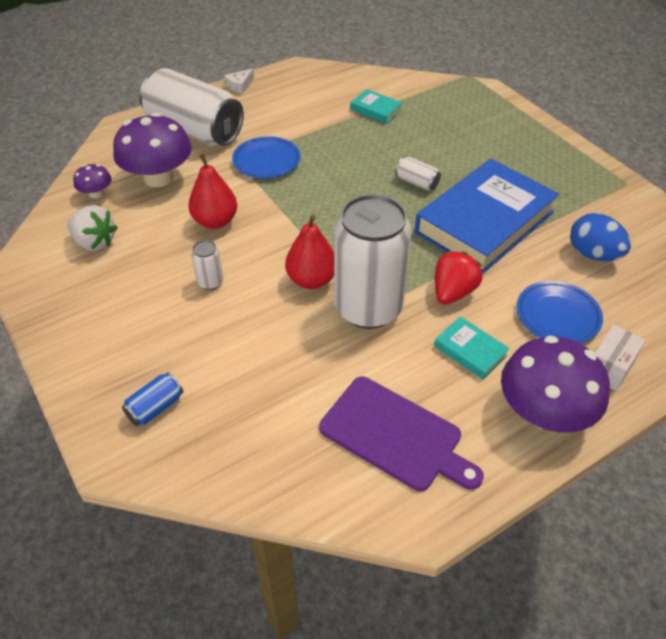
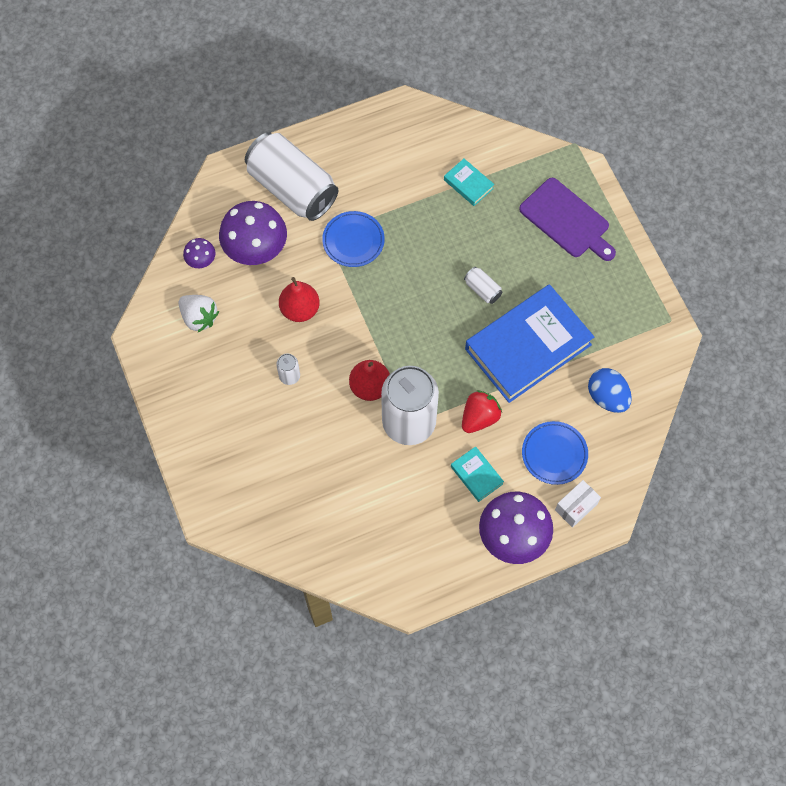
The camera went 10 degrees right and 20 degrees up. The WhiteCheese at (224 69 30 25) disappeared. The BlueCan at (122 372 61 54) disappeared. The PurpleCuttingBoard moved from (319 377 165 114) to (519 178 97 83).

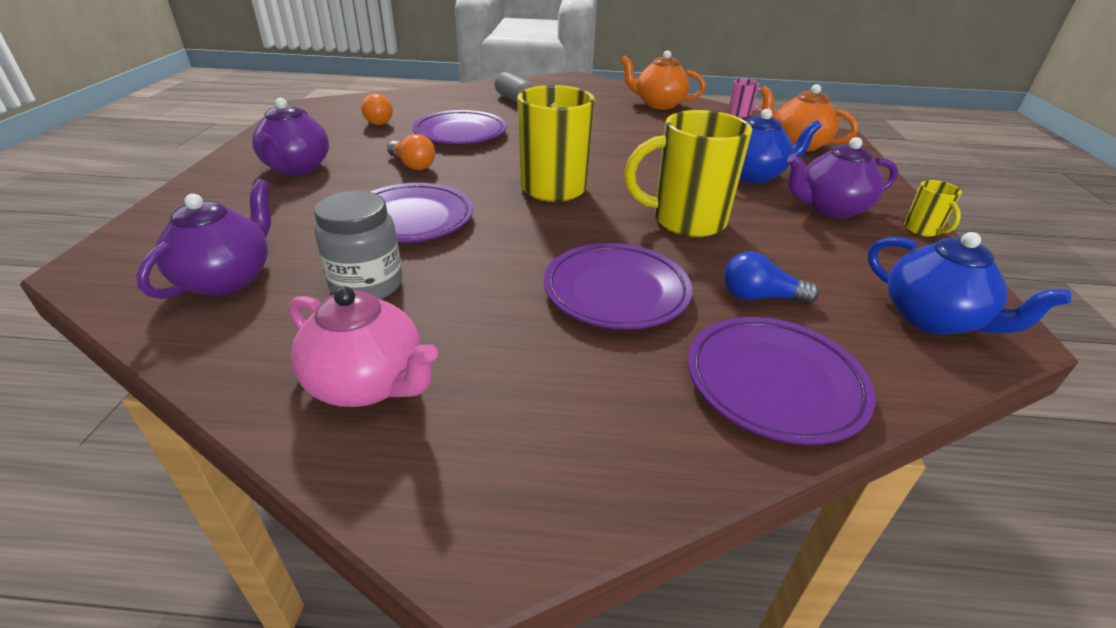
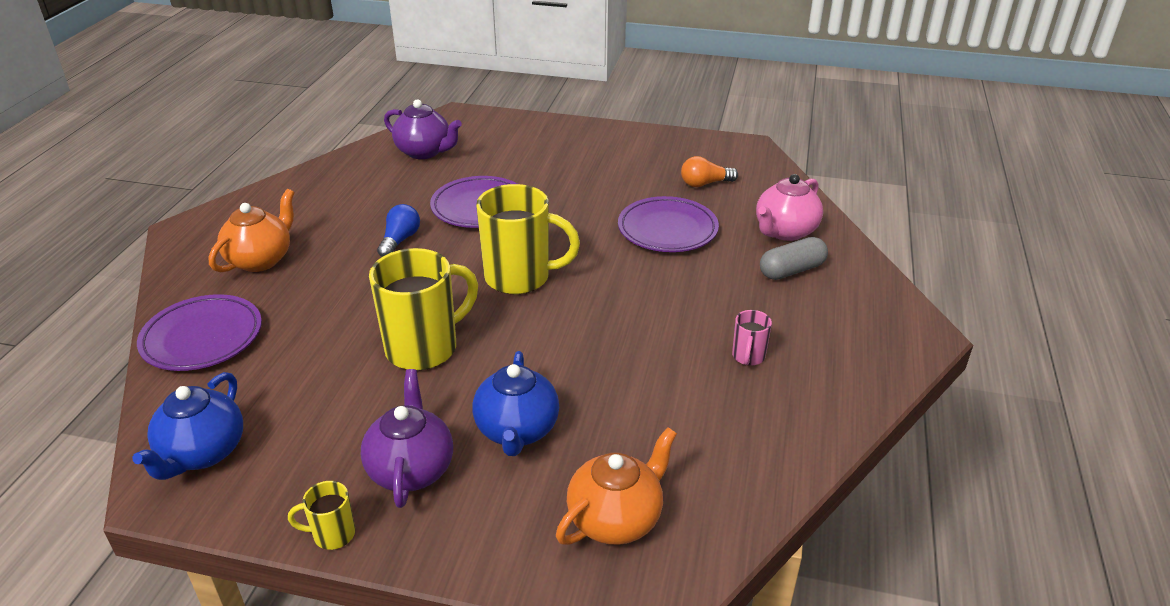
The camera went 100 degrees right and 0 degrees up. The OrangeTeapot moved from (620 50 86 60) to (209 189 86 84). The PinkMug moved from (728 79 35 39) to (732 310 40 56). The PurpleTeapot at (252 98 77 77) disappeared. The YellowMug at (624 110 128 127) turned 45 degrees clockwise. The OrangeLightBulb at (387 134 48 36) disappeared. The GreyJar at (314 191 88 108) disappeared. The BlueTeapot at (868 232 204 103) turned 45 degrees counterclockwise. The PurplePlate at (544 243 148 86) disappeared. The BlueLightBulb moved from (724 251 95 53) to (377 204 43 53). The PinkTeapot moved from (289 286 149 121) to (756 174 67 67).

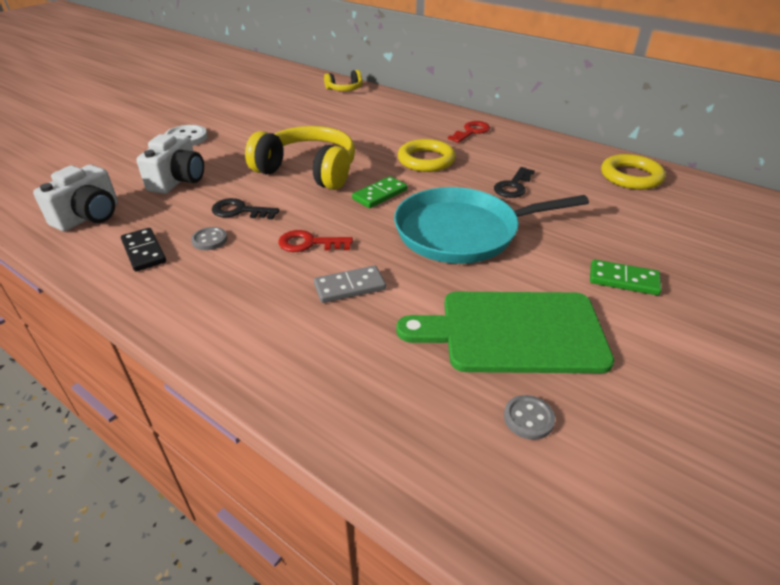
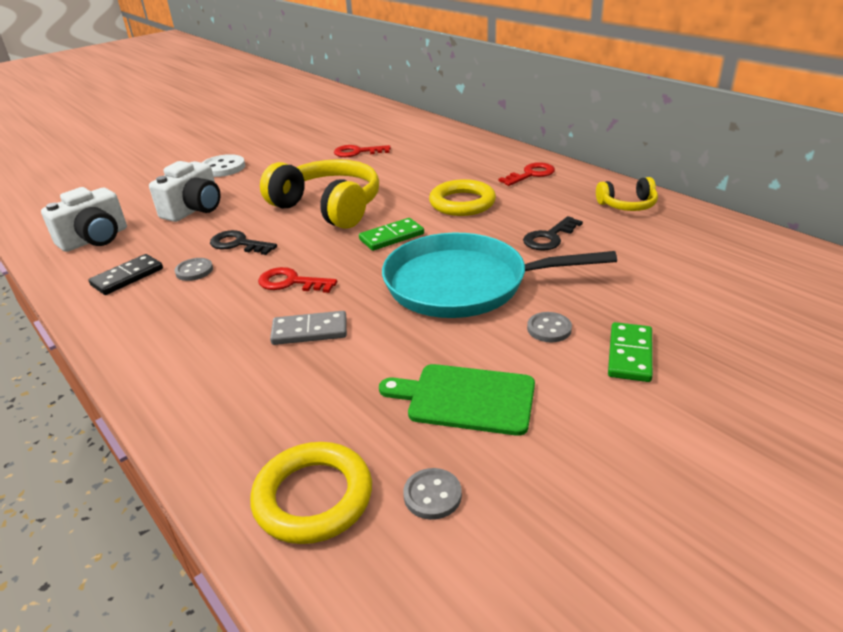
The camera went 15 degrees right and 5 degrees down. The YellowHeadphones moved from (324 70 39 21) to (596 177 62 34). The YellowRing moved from (601 154 65 36) to (250 442 122 102). The BlackDomino at (121 228 45 43) turned 60 degrees clockwise. The GreenDomino at (590 259 72 36) turned 75 degrees clockwise. The GreenCuttingBoard at (396 292 218 81) changed to 0.65 times the size. The RedKey at (334 145 57 12) appeared. The GreyButton at (527 312 45 30) appeared.

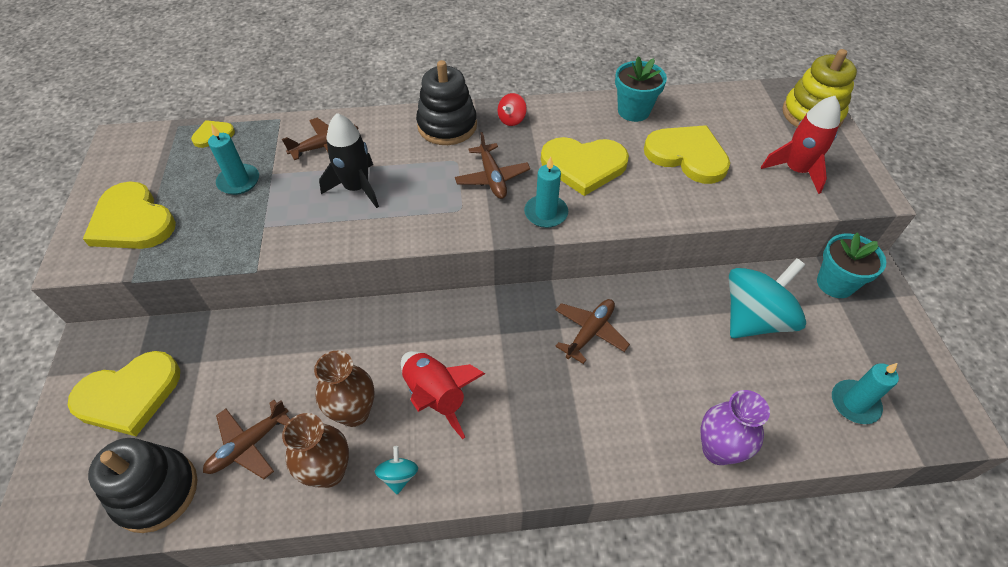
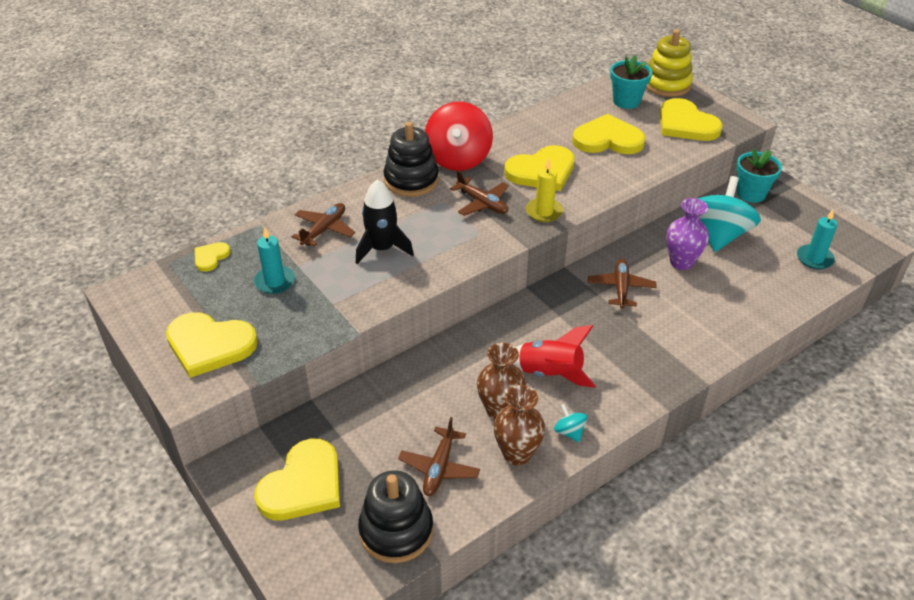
The camera went 30 degrees left and 10 degrees down. The TurquoiseFlowerPot moved from (615 56 52 66) to (610 55 42 54). The RedSpinningTop at (498 93 29 33) changed to 2.37 times the size. The RedRocket at (761 96 80 98) was replaced by the YellowHeart at (660 98 63 43). The TurquoiseCandle at (524 156 44 72) became the YellowCandle at (526 159 37 63). The PurpleVase moved from (701 390 69 75) to (666 198 43 72).

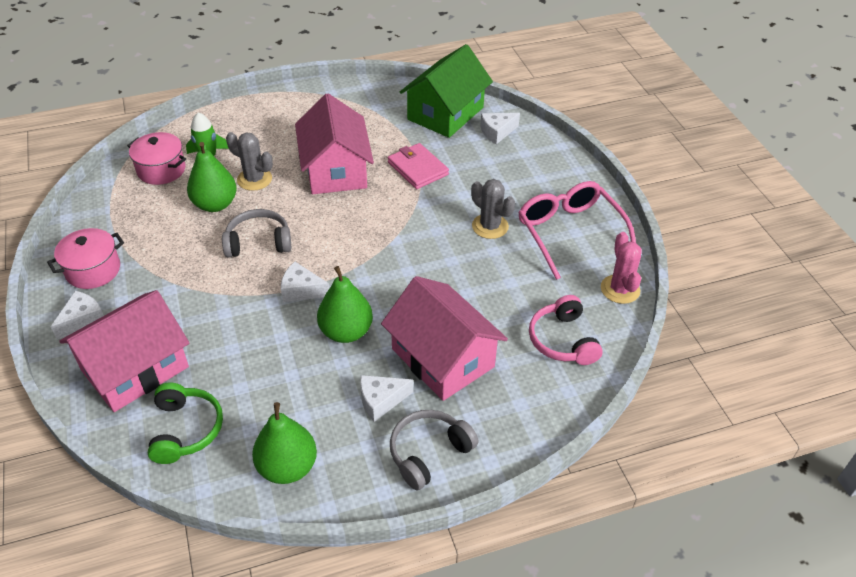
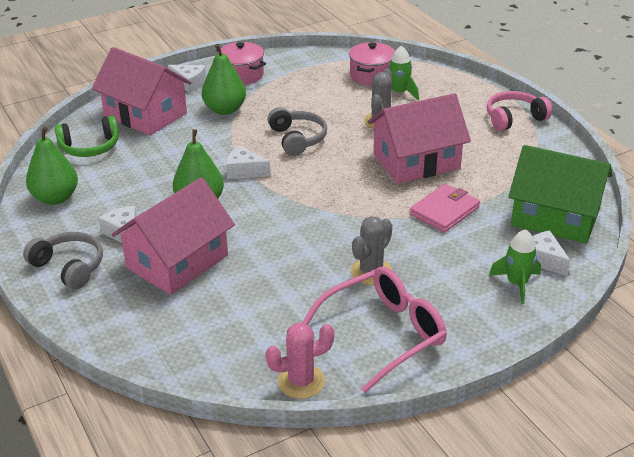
The camera went 80 degrees right and 10 degrees down. The GreenPear moved from (187 142 50 70) to (202 44 44 71). The WhiteCheese at (281 262 48 40) turned 75 degrees counterclockwise. The PinkHeadphones moved from (529 295 74 70) to (487 91 65 40). The GreenRocket at (489 229 52 75) appeared.

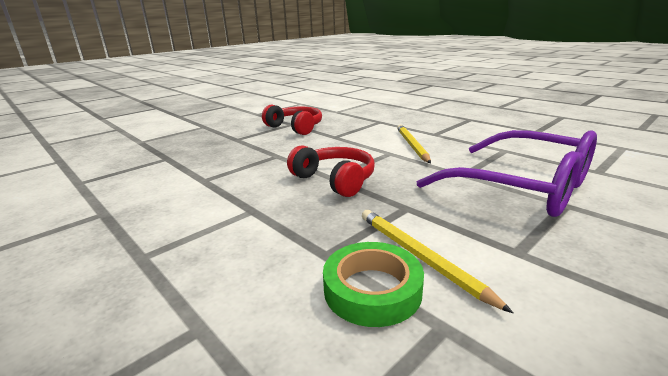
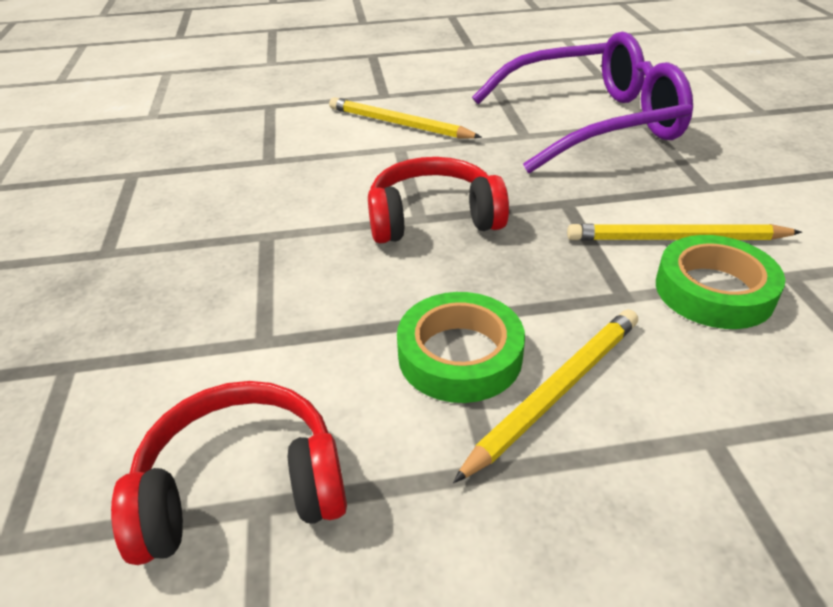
The camera went 55 degrees left and 15 degrees up. The RedHeadphones moved from (262 105 60 30) to (111 381 236 184). The GreenTape at (397 292 128 111) appeared. The YellowPencil at (453 309 185 174) appeared.

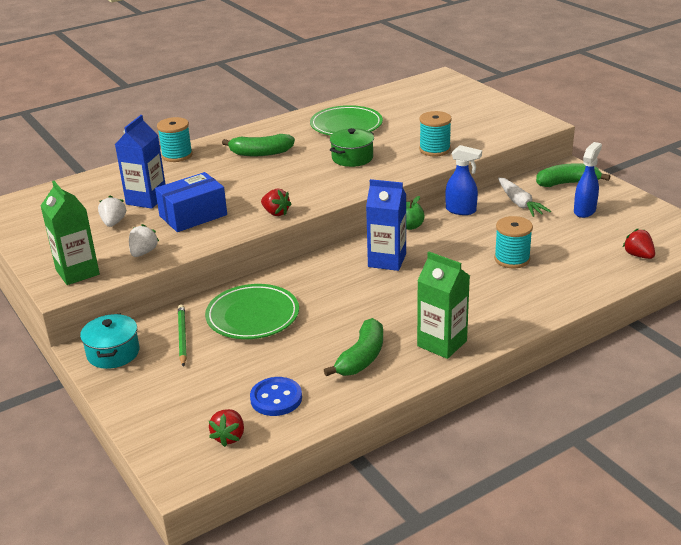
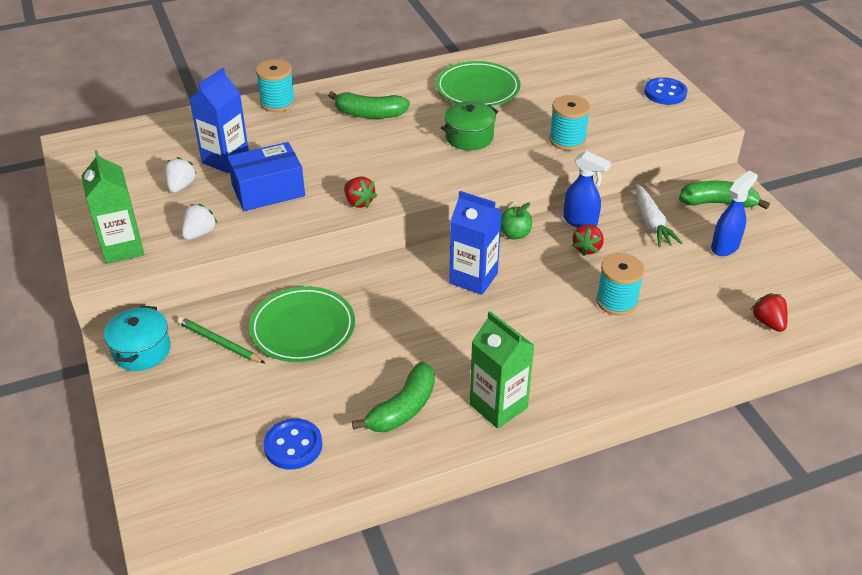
The camera went 10 degrees right and 10 degrees up. The GreenPencil at (178 305 9 62) turned 60 degrees counterclockwise. The RedStrawberry moved from (209 409 35 38) to (572 224 32 32). The BlueButton at (644 77 43 28) appeared.

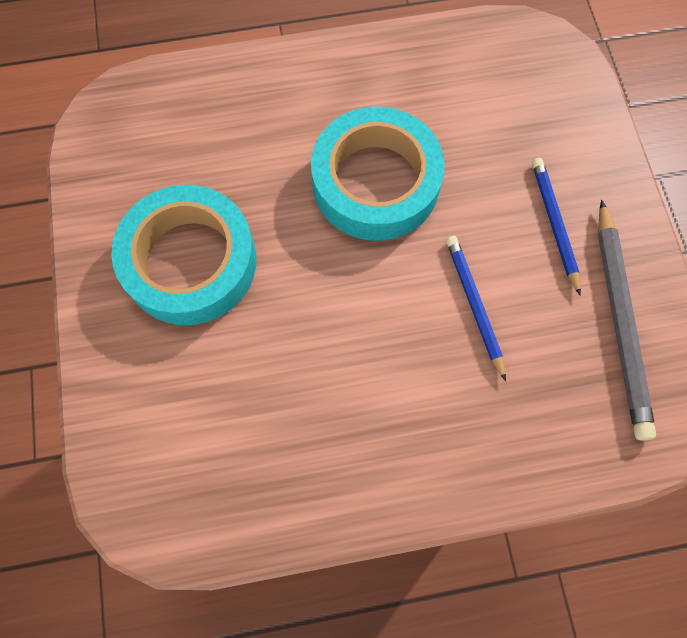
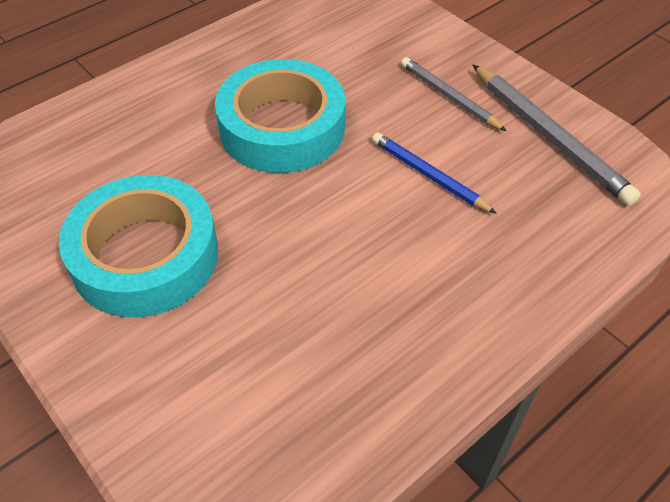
The camera went 30 degrees left and 20 degrees down. The BluePencil at (532 158 49 137) became the GreyPencil at (401 57 105 74).

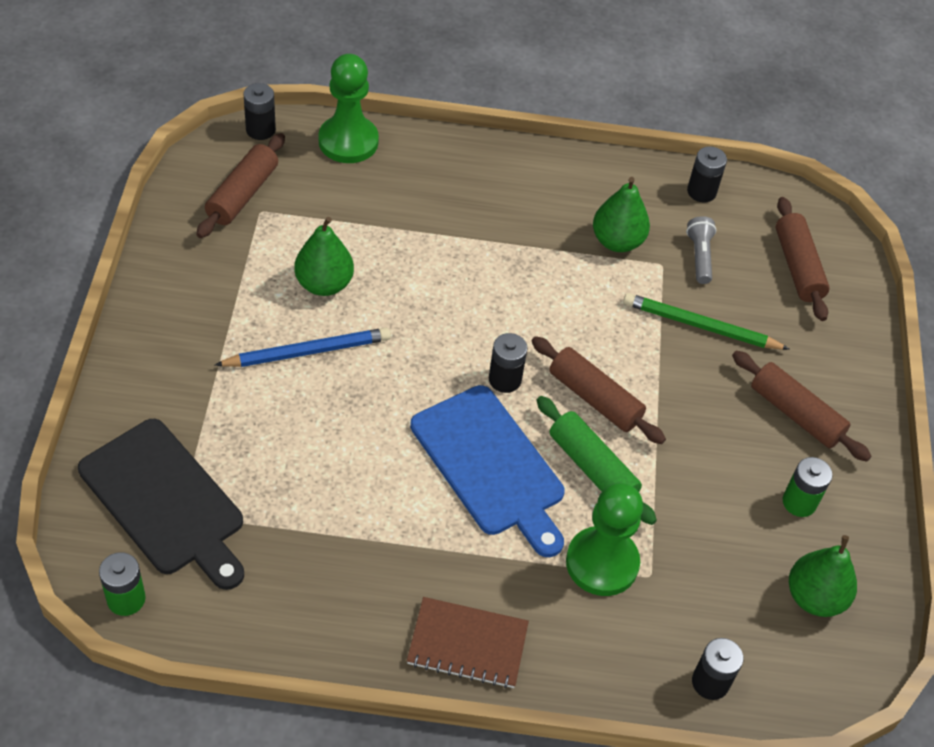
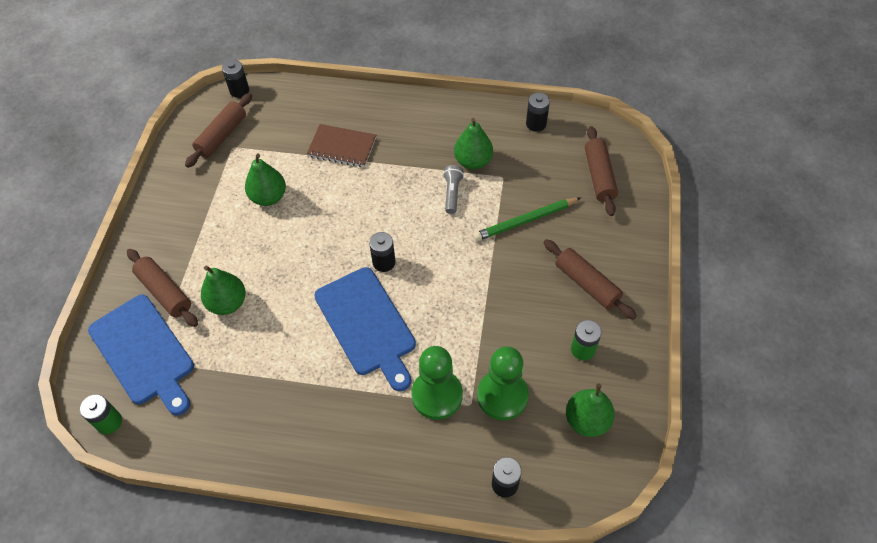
The camera went 10 degrees right and 5 degrees up. The GreenPawn moved from (318 54 61 109) to (477 346 52 74). The GreyFlashlight moved from (686 216 30 68) to (443 165 21 49). The GreenPencil at (623 293 167 57) turned 45 degrees counterclockwise. The BluePencil at (215 328 176 39) disappeared. The BrownRollingPin moved from (532 336 134 108) to (127 249 71 78). The GreenRollingPin at (537 396 120 129) disappeared. The BlackCuttingBoard at (78 419 166 171) became the BlueCuttingBoard at (88 295 106 120). The BrownNotebook moved from (407 597 122 91) to (307 124 69 43). The GreenPear at (201 266 45 49) appeared.

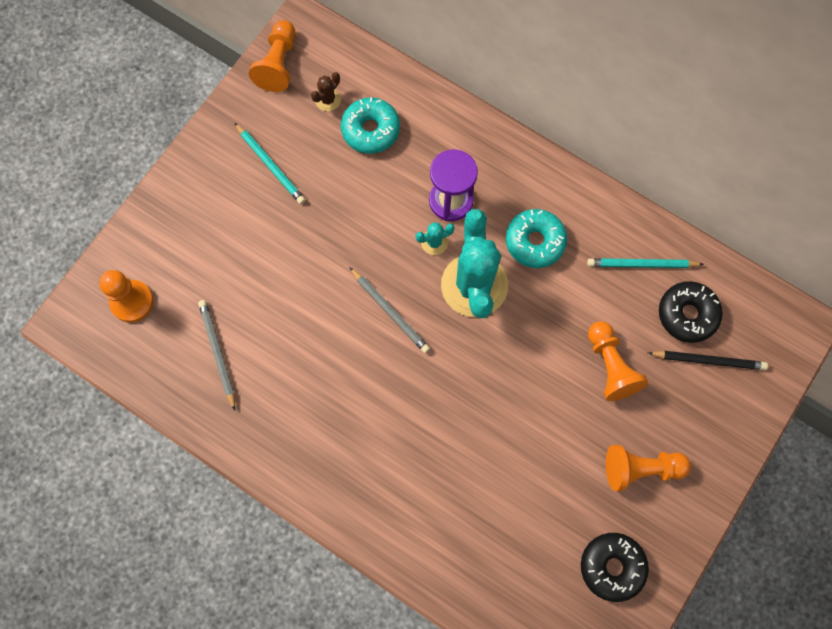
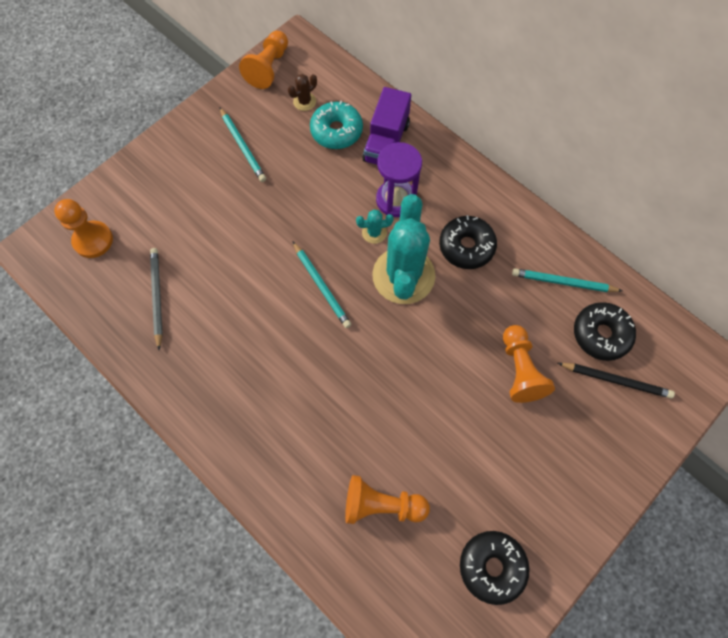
The camera went 10 degrees right and 5 degrees down. The TurquoiseDonut at (506 209 61 59) became the BlackDonut at (439 215 58 54). The GreyPencil at (349 267 81 86) became the TurquoisePencil at (293 242 59 86). The OrangePawn moved from (606 445 85 46) to (345 475 85 49). The PurpleTruck at (362 87 49 78) appeared.

